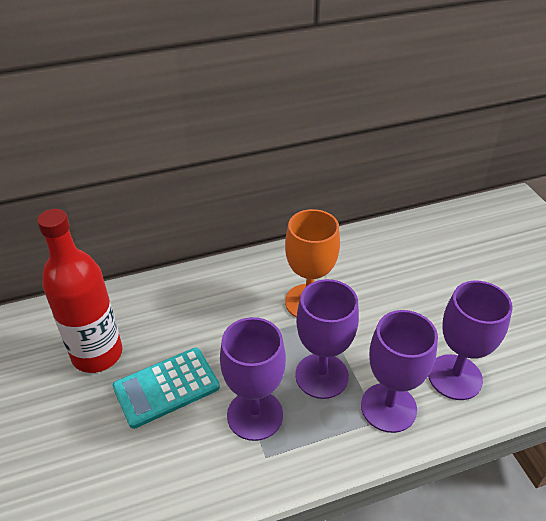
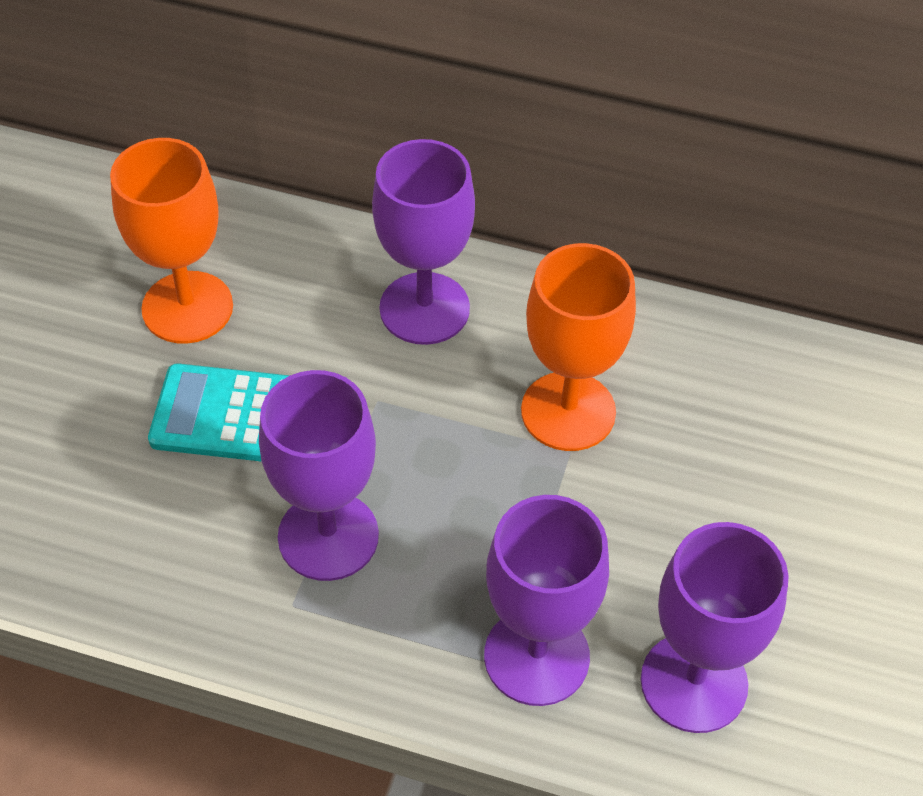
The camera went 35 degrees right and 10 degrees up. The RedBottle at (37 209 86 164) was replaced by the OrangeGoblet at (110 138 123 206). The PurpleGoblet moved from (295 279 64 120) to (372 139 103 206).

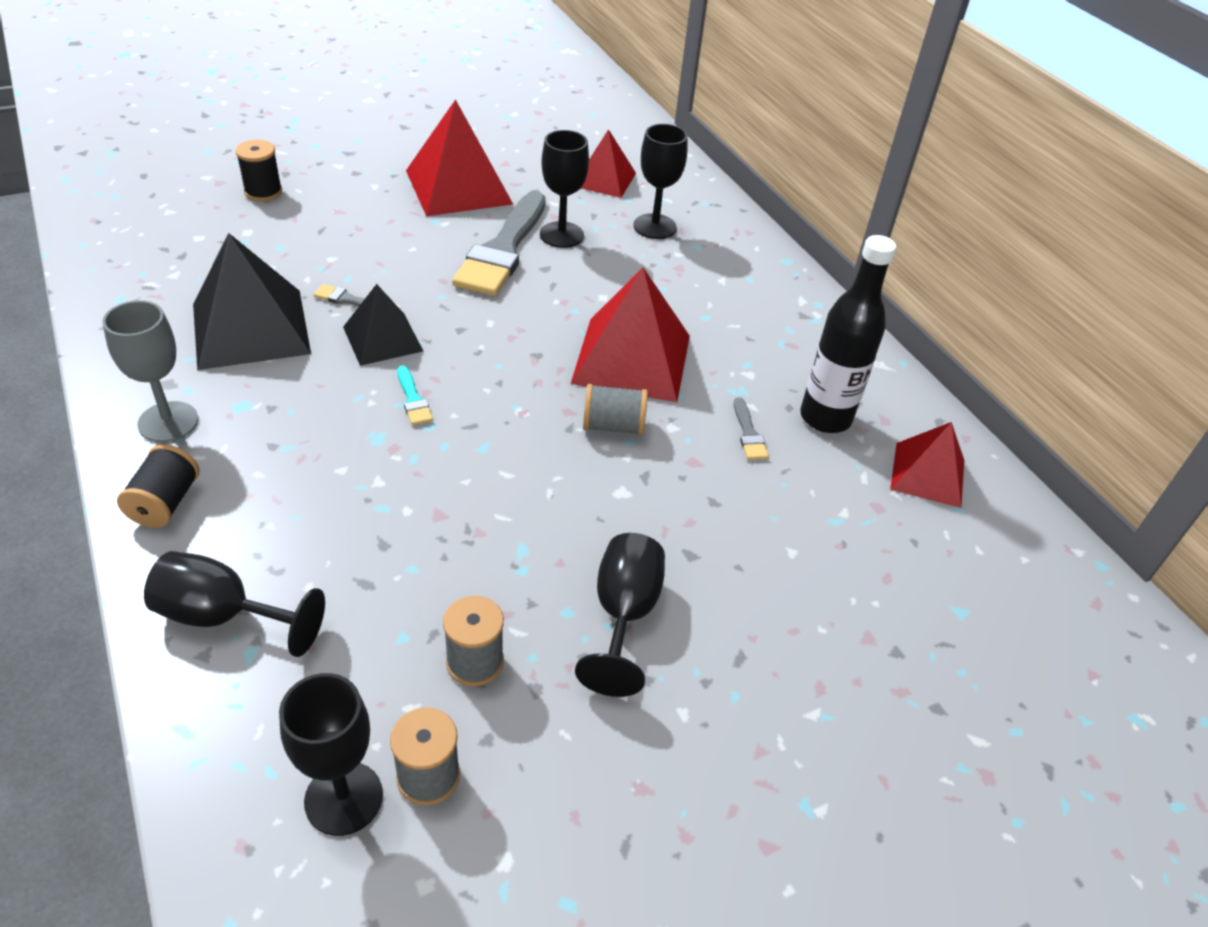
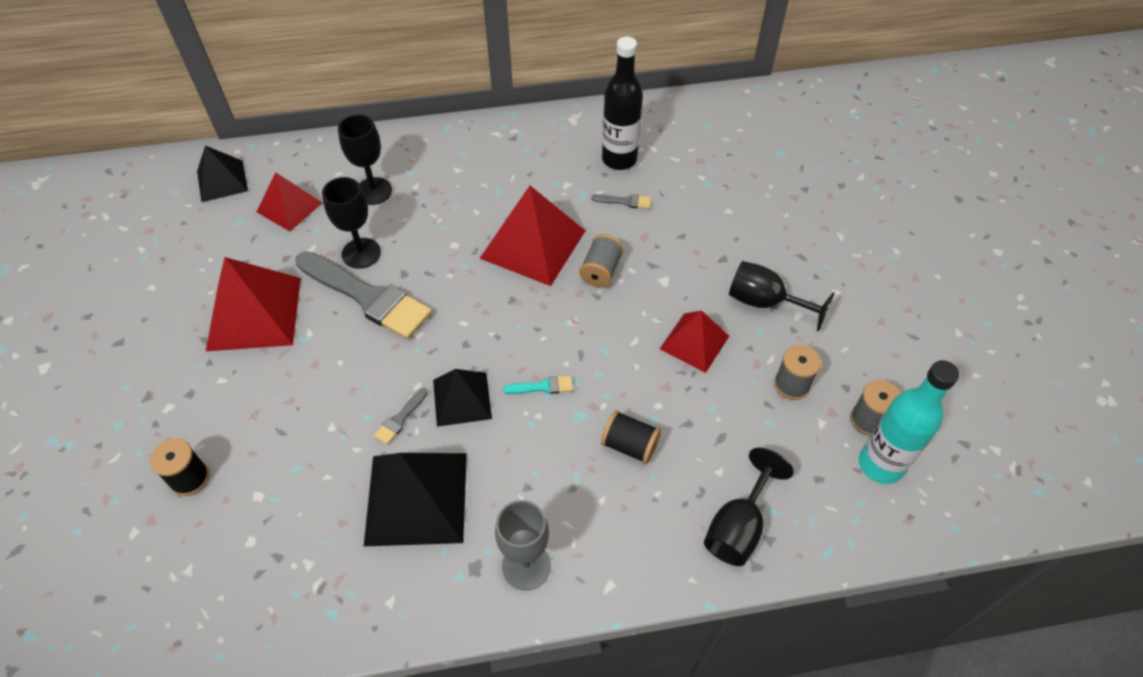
The camera went 70 degrees left and 10 degrees up. The RedPyramid moved from (890 422 74 86) to (660 310 69 63). The BlackSpool moved from (117 444 82 84) to (601 410 60 54). The BlackGoblet at (279 673 104 163) was replaced by the TurquoiseBottle at (859 360 100 124). The BlackPyramid at (197 146 51 56) appeared.

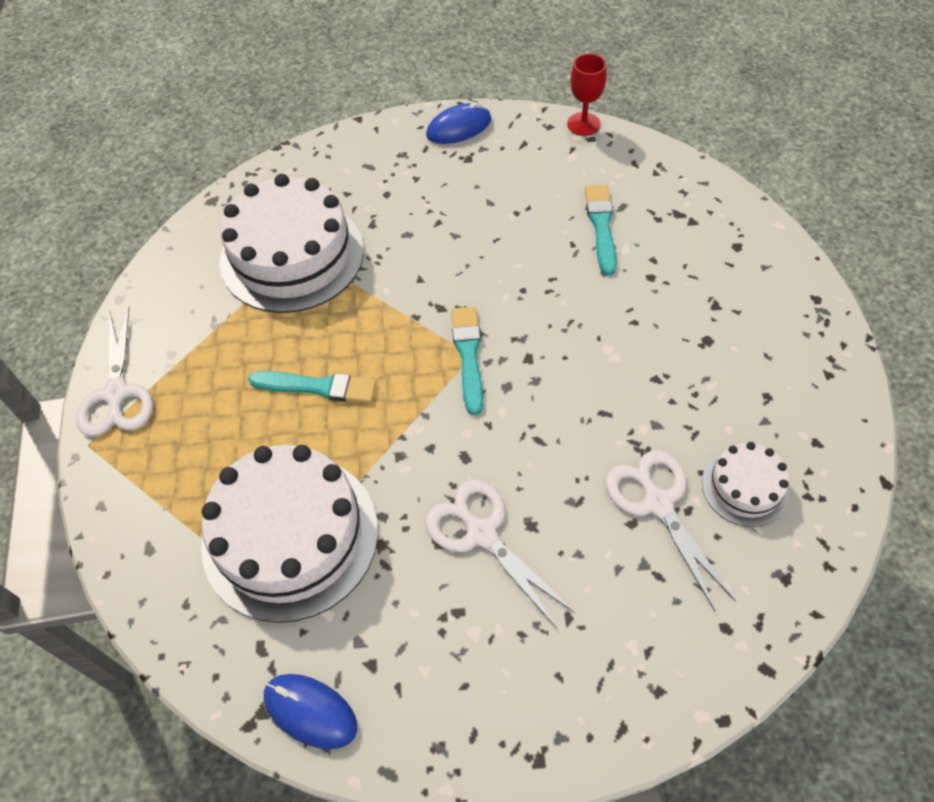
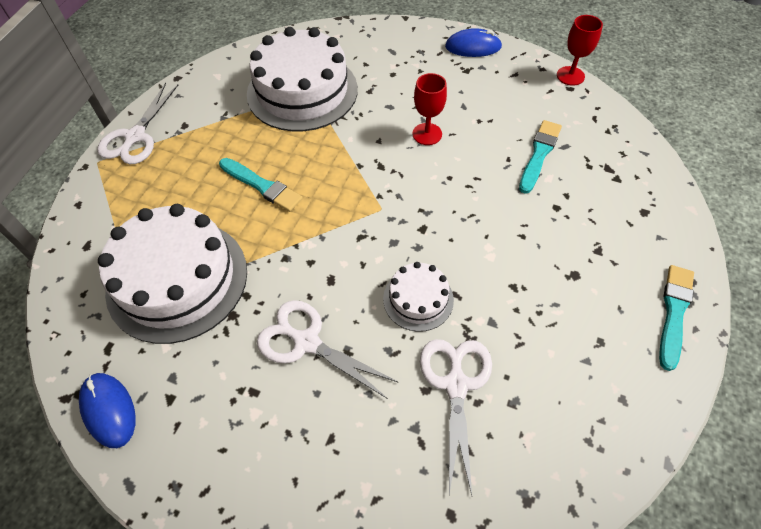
The camera went 25 degrees right and 0 degrees up. The TurquoiseBrush moved from (451 307 32 108) to (659 265 35 106). The WhiteCake moved from (702 442 88 85) to (383 262 71 70). The WhiteScissors at (425 480 150 148) turned 45 degrees counterclockwise. The RedGoblet at (413 73 34 72) appeared.

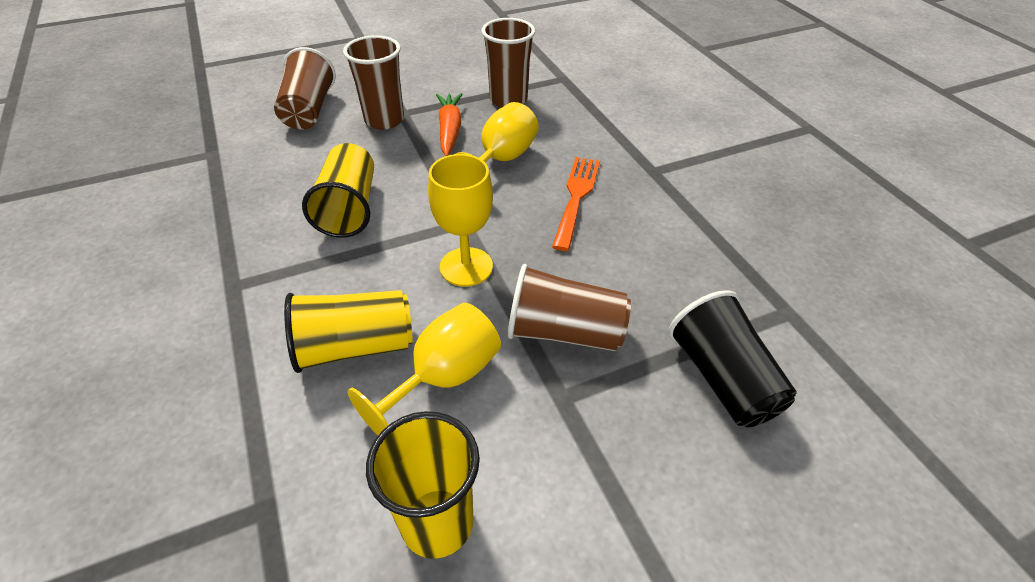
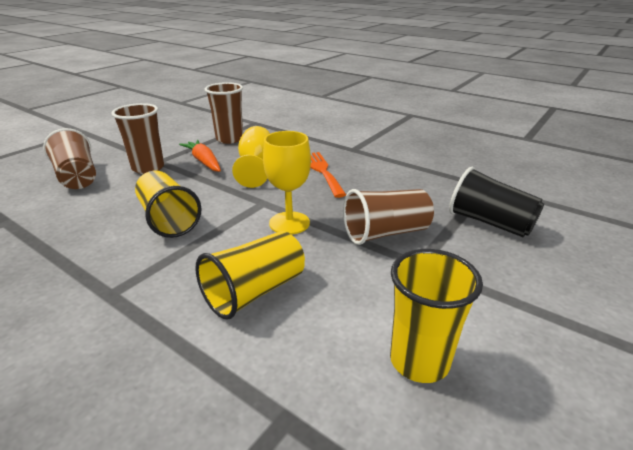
The camera went 30 degrees left and 15 degrees down. The YellowGoblet at (347 303 154 132) disappeared.

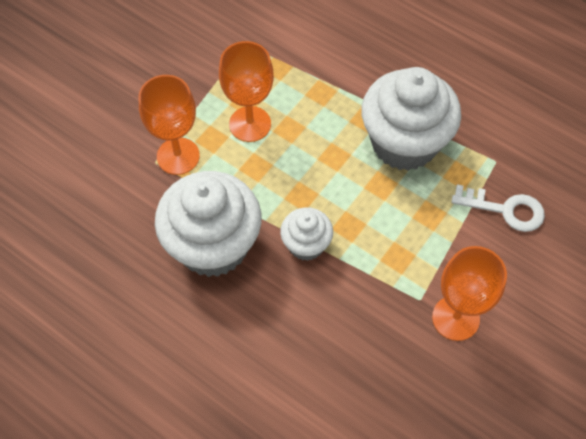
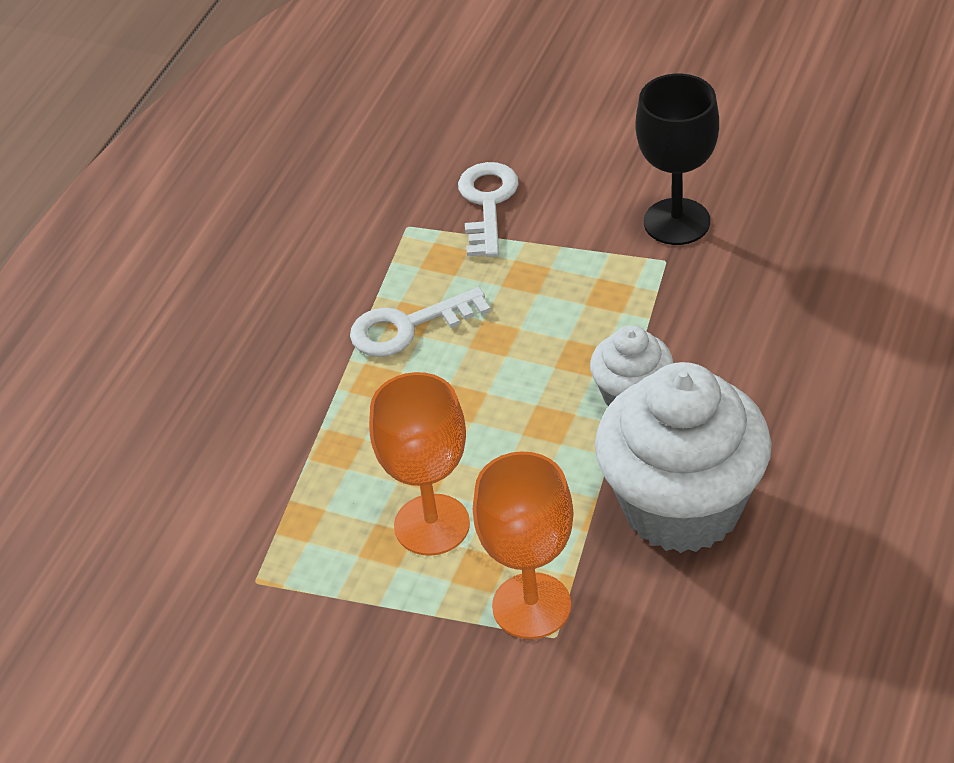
The camera went 100 degrees left and 15 degrees down. The WhiteCupcake at (361 67 100 104) was replaced by the WhiteKey at (350 287 141 70). The OrangeGoblet at (432 246 75 95) became the BlackGoblet at (636 74 83 171).

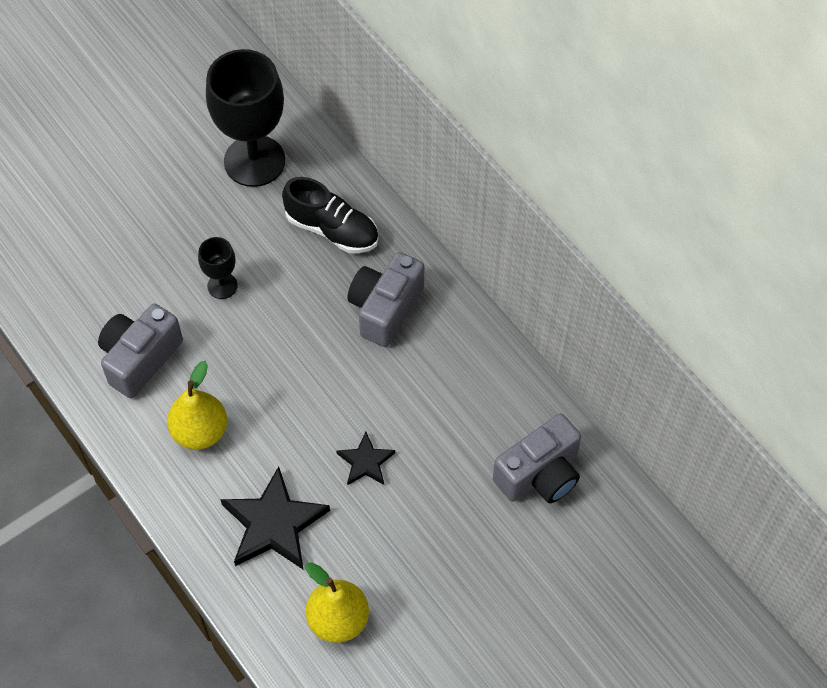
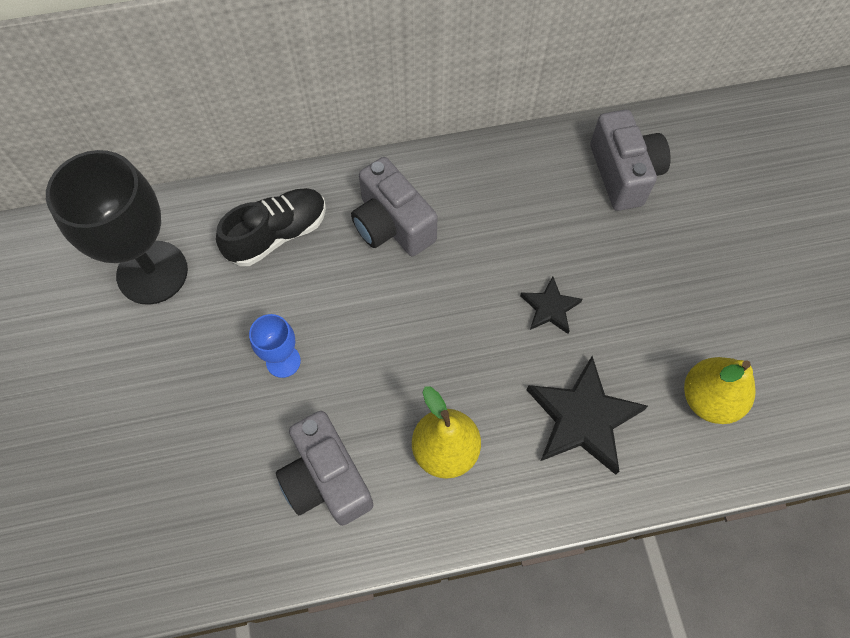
The camera went 65 degrees left and 5 degrees up. The BlackGoblet at (198 237 40 62) became the BlueGoblet at (249 314 52 64).

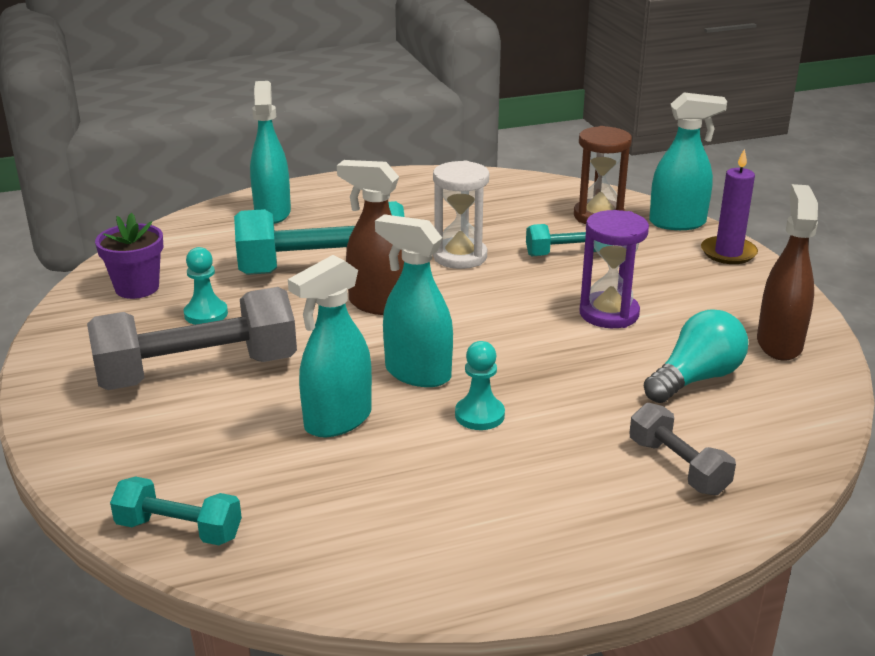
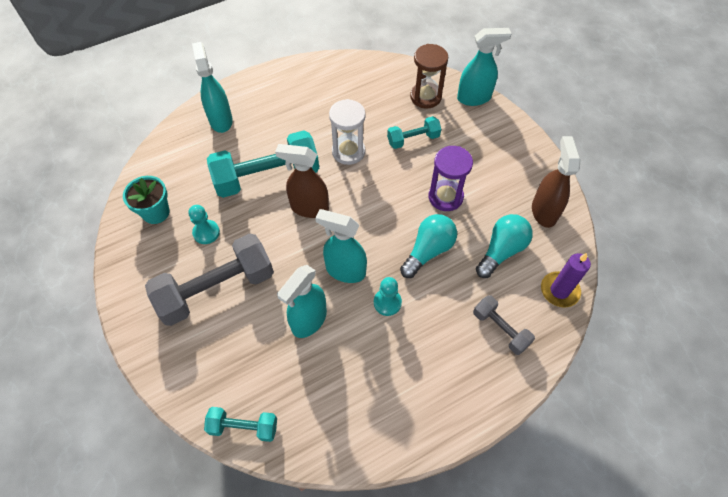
The camera went 10 degrees left and 30 degrees up. The PurpleCandle moved from (701 148 57 116) to (541 253 50 54). The PurpleFlowerPot at (95 213 68 86) became the TurquoiseFlowerPot at (123 176 46 48). The TurquoiseLightBulb at (400 214 57 64) appeared.

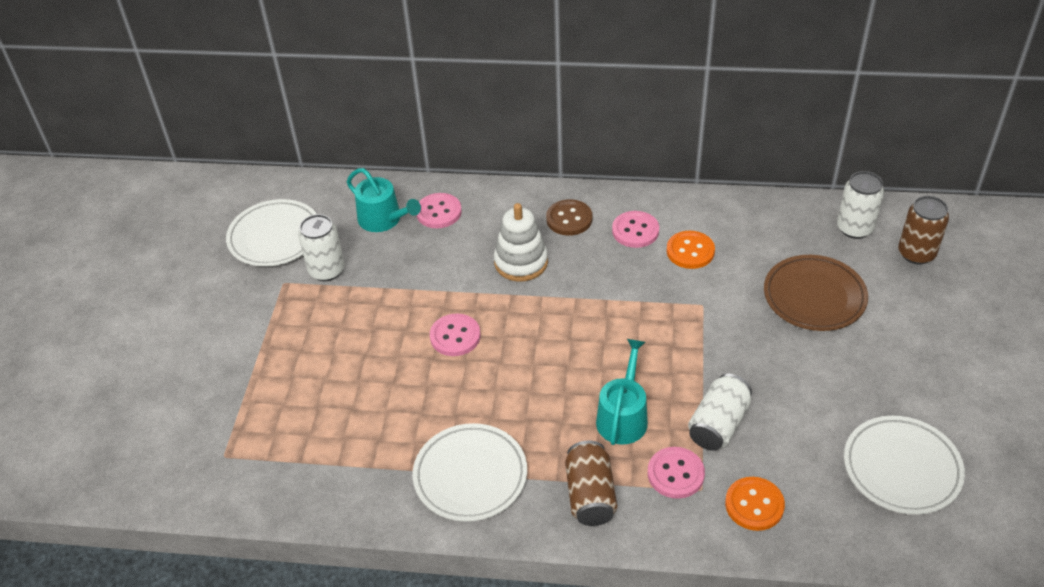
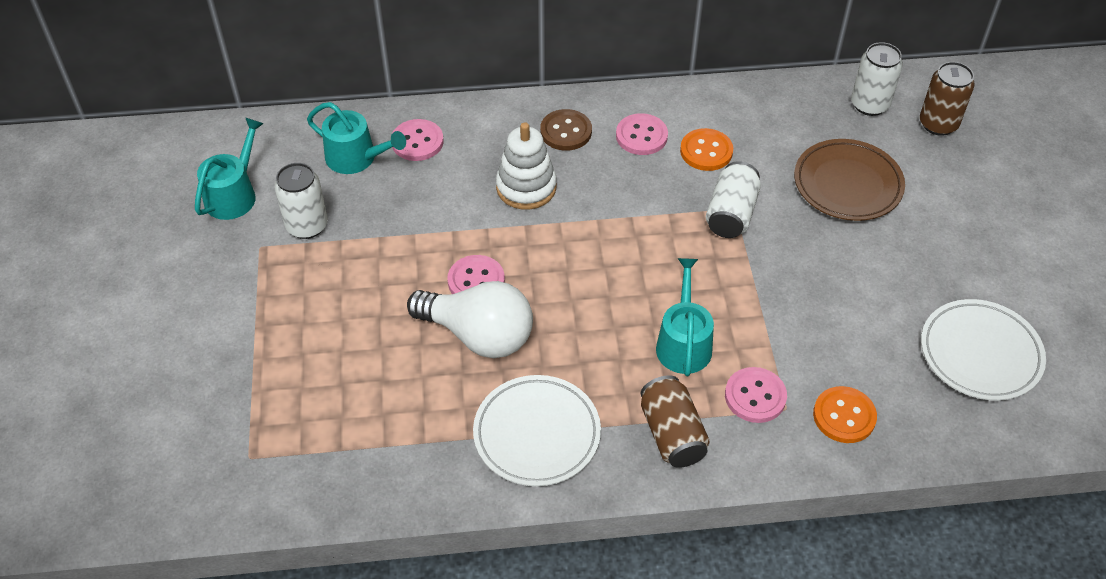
The camera went 15 degrees left and 5 degrees up. The WhitePlate at (226 199 91 68) was replaced by the TurquoiseWateringCan at (195 118 69 102). The WhiteCan moved from (688 374 64 77) to (706 161 55 77). The WhiteLightBulb at (407 281 126 77) appeared.

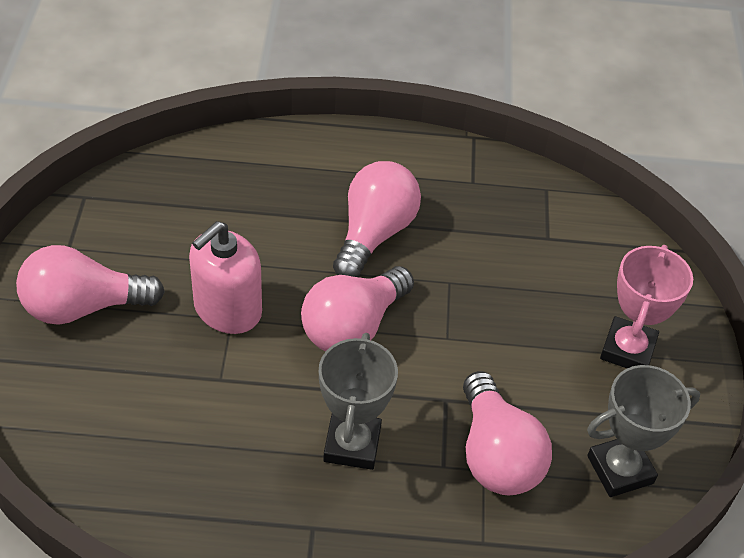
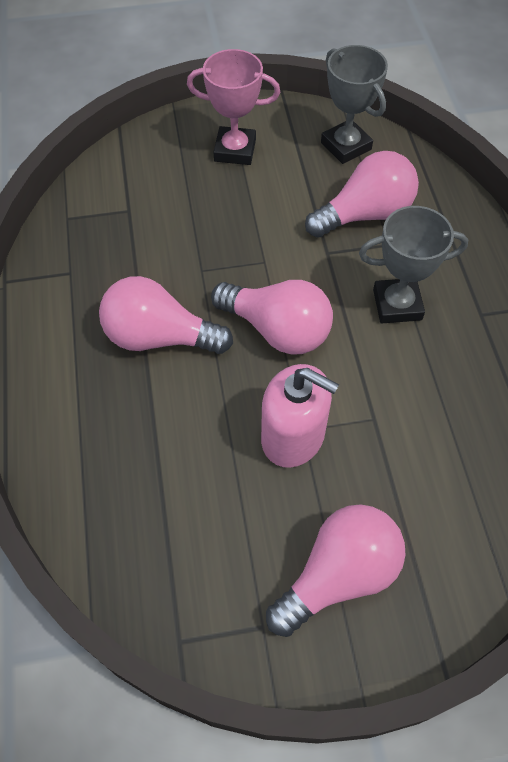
The camera went 100 degrees left and 10 degrees up. The PinkLightBulb at (16 245 149 80) turned 105 degrees counterclockwise.

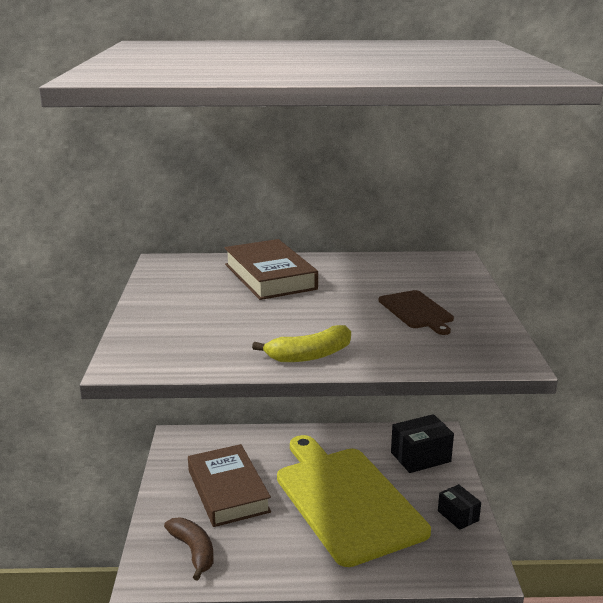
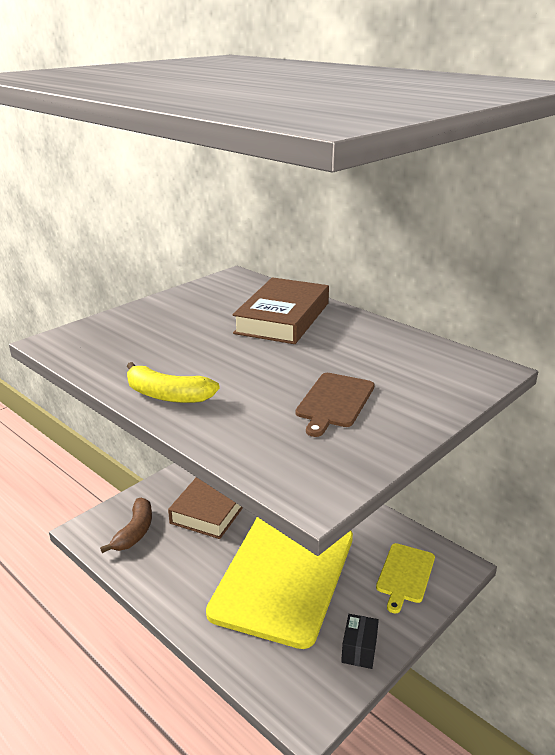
The camera went 45 degrees right and 5 degrees up. The BlackBox at (391 414 63 59) was replaced by the YellowCuttingBoard at (376 543 59 71).

